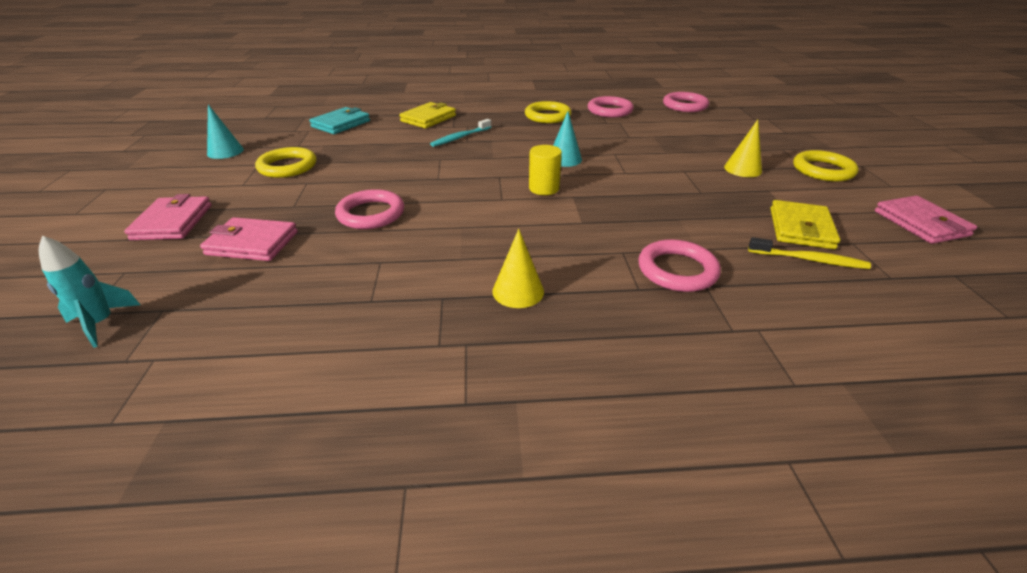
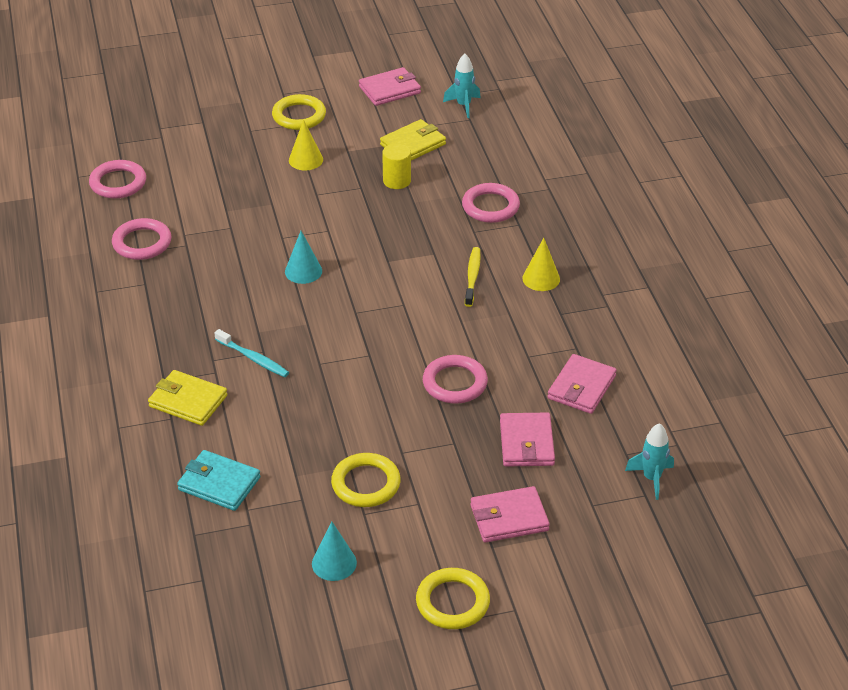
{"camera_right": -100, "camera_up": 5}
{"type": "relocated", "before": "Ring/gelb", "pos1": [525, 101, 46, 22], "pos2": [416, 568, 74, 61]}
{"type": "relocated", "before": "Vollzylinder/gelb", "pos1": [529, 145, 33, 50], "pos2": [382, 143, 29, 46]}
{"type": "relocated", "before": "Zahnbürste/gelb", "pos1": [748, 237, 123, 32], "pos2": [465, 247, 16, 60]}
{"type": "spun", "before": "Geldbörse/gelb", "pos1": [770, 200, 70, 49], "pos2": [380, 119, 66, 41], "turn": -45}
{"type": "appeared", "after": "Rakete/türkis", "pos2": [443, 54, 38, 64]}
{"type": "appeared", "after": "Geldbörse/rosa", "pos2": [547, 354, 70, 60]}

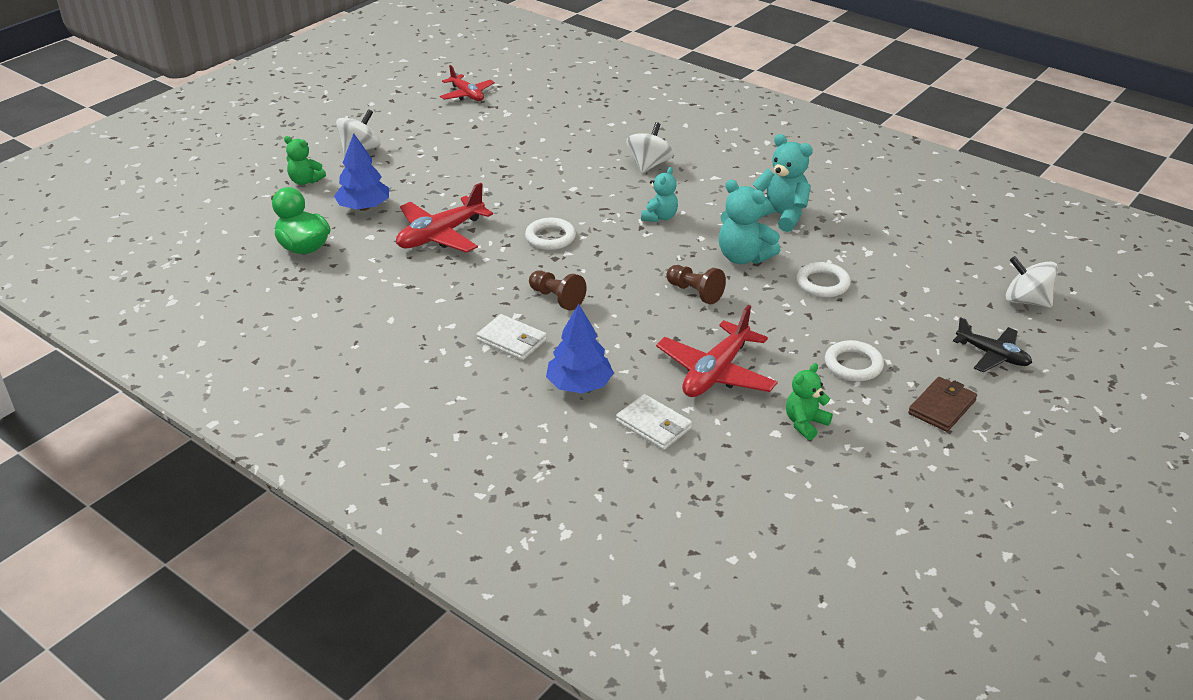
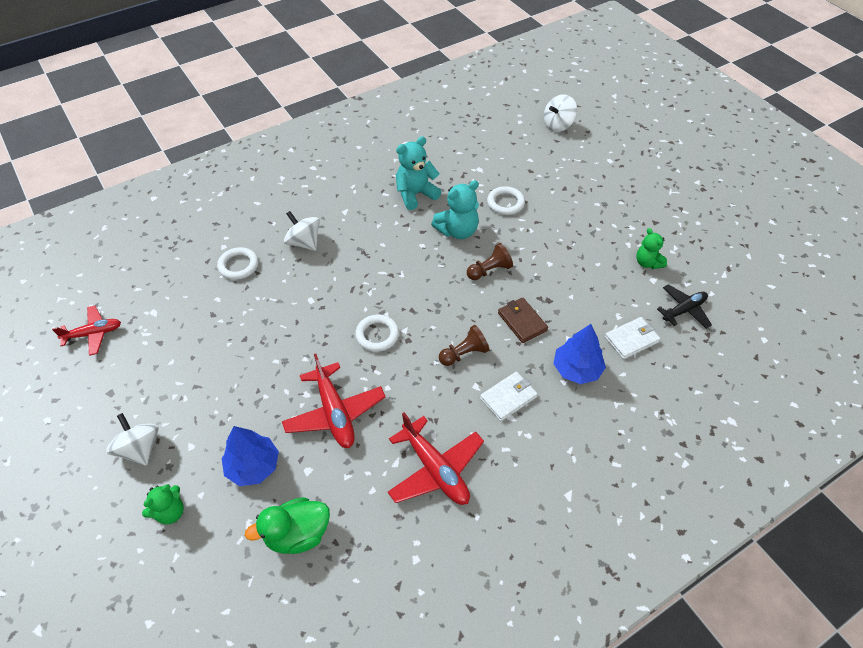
{"camera_right": -70, "camera_up": 15}
{"type": "missing", "before": "Teddybär/türkis", "pos1": [641, 167, 37, 55]}
{"type": "relocated", "before": "Flugzeug/rot", "pos1": [656, 305, 122, 92], "pos2": [388, 412, 96, 93]}
{"type": "relocated", "before": "Ring/weiß", "pos1": [825, 340, 59, 41], "pos2": [217, 247, 41, 33]}
{"type": "relocated", "before": "Geldbörse/braun", "pos1": [908, 377, 69, 55], "pos2": [498, 298, 50, 45]}
{"type": "relocated", "before": "Flugzeug/schwarz", "pos1": [953, 317, 79, 56], "pos2": [657, 284, 55, 44]}

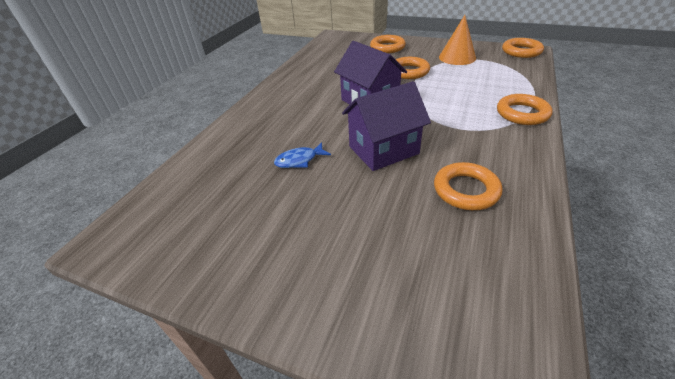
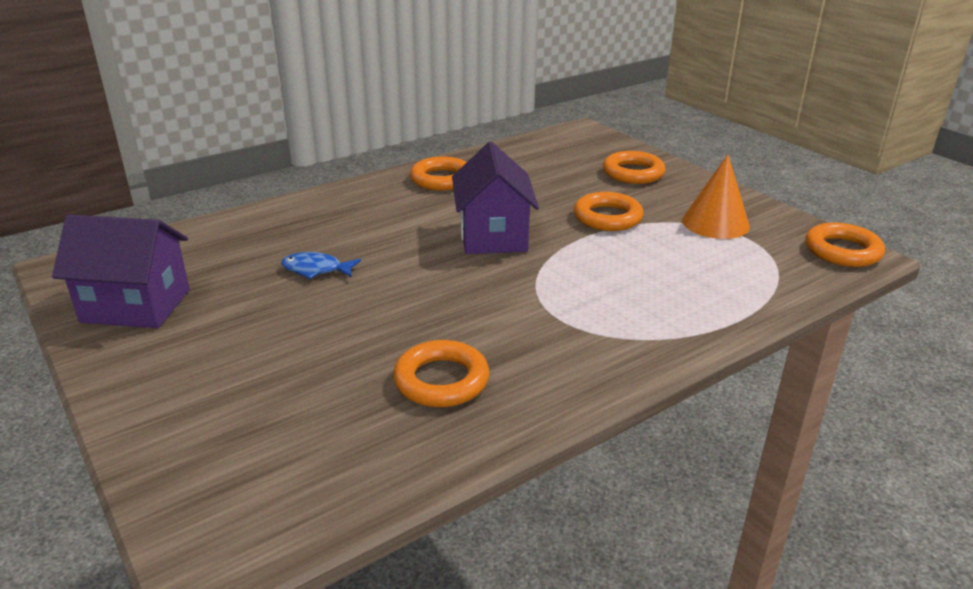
{"camera_right": 30, "camera_up": -10}
{"type": "relocated", "before": "Haus/lila", "pos1": [342, 81, 89, 90], "pos2": [52, 214, 138, 114]}
{"type": "relocated", "before": "Ring/orange", "pos1": [497, 94, 56, 31], "pos2": [410, 157, 57, 34]}

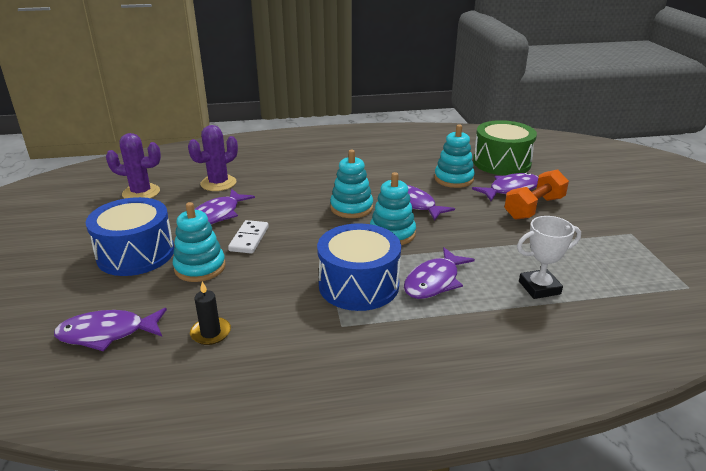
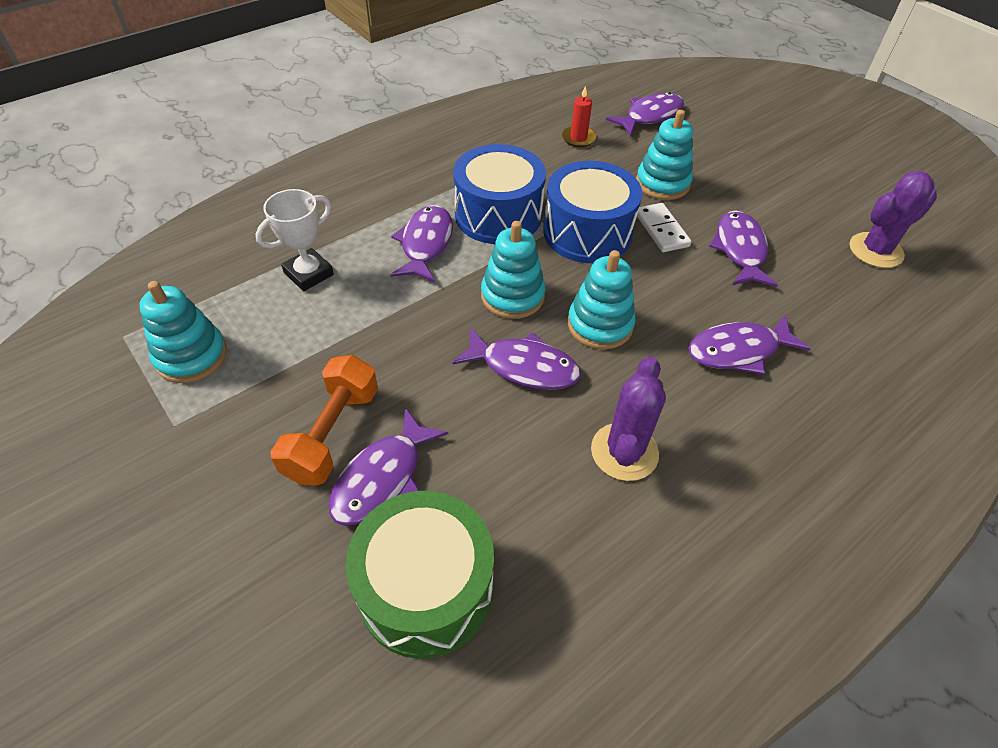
{"camera_right": 150, "camera_up": 20}
{"type": "relocated", "before": "Trommel/blau", "pos1": [86, 197, 88, 79], "pos2": [543, 161, 99, 102]}
{"type": "relocated", "before": "Kaktus/lila", "pos1": [188, 125, 50, 66], "pos2": [591, 357, 75, 124]}
{"type": "colour", "before": "Kerze/schwarz", "after": "Kerze/rot", "pos1": [190, 281, 41, 64], "pos2": [562, 85, 34, 62]}
{"type": "relocated", "before": "Stapelspielzeug/türkis", "pos1": [434, 125, 41, 63], "pos2": [139, 281, 88, 102]}
{"type": "appeared", "after": "Fisch/lila", "pos2": [688, 314, 123, 61]}

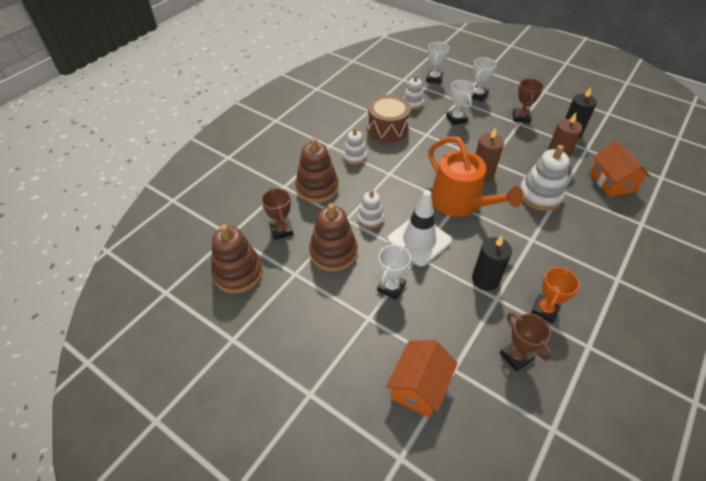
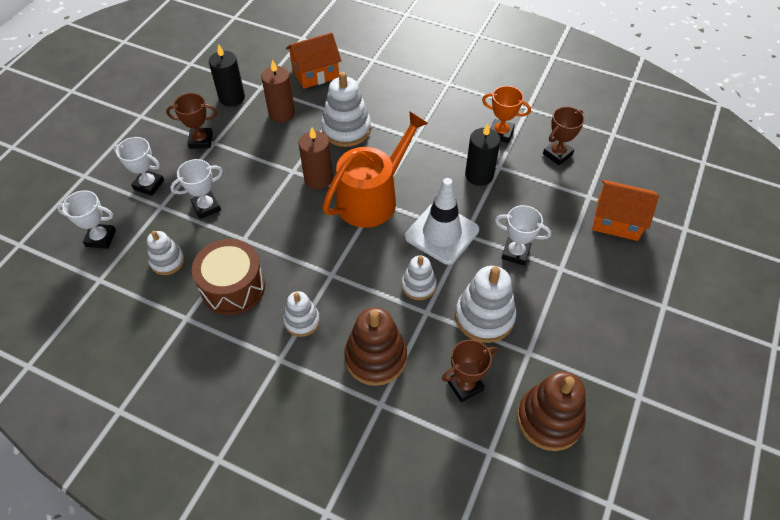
{"camera_right": -100, "camera_up": 5}
{"type": "colour", "before": "Stapelspielzeug/braun", "after": "Stapelspielzeug/weiß", "pos1": [309, 203, 48, 69], "pos2": [455, 266, 61, 77]}

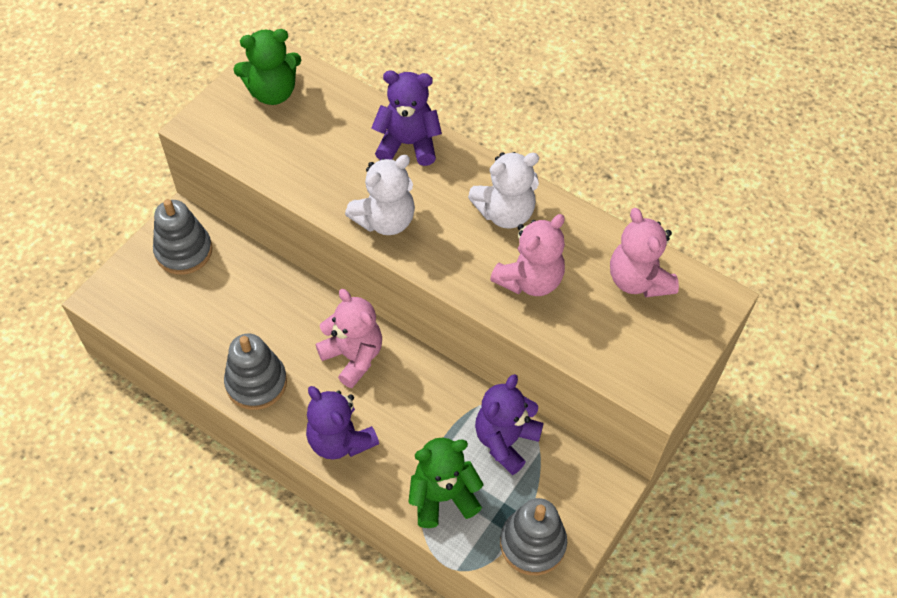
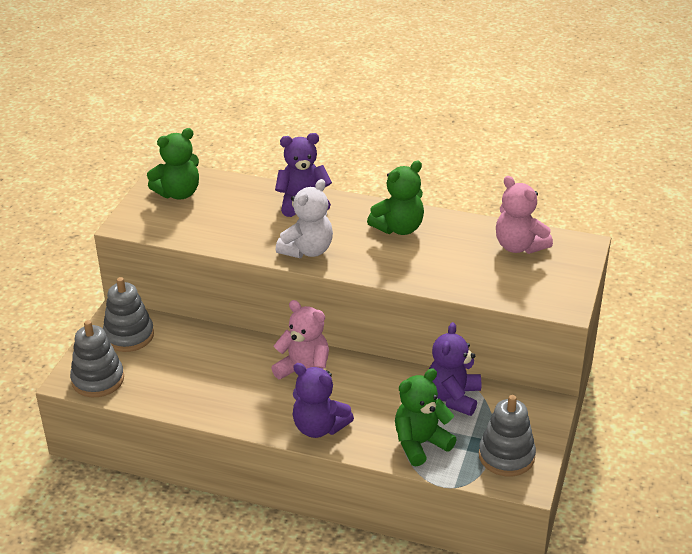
{"camera_right": -15, "camera_up": -20}
{"type": "relocated", "before": "Stapelspielzeug/grau", "pos1": [224, 334, 63, 76], "pos2": [70, 320, 54, 77]}
{"type": "colour", "before": "Teddybär/weiß", "after": "Teddybär/grün", "pos1": [468, 152, 71, 77], "pos2": [367, 161, 57, 74]}
{"type": "missing", "before": "Teddybär/rosa", "pos1": [490, 214, 75, 82]}

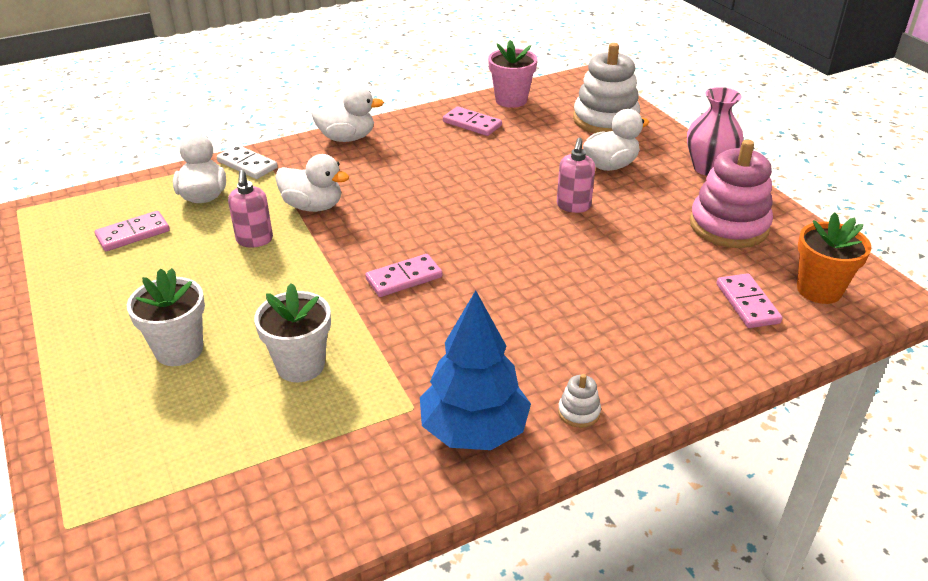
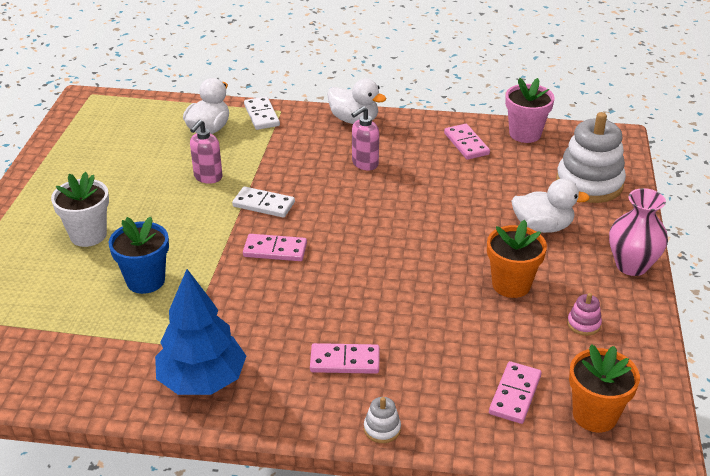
{"camera_right": 35, "camera_up": 0}
{"type": "relocated", "before": "Dominostein/rosa", "pos1": [95, 211, 75, 40], "pos2": [310, 343, 70, 31]}
{"type": "colour", "before": "Blumentopf/weiß", "after": "Blumentopf/blau", "pos1": [254, 283, 77, 99], "pos2": [108, 217, 61, 77]}
{"type": "missing", "before": "Ente/weiß", "pos1": [275, 154, 74, 58]}
{"type": "relocated", "before": "Seifenspender/rosa", "pos1": [557, 138, 38, 75], "pos2": [351, 106, 28, 64]}
{"type": "relocated", "before": "Stapelspielzeug/weiß", "pos1": [558, 374, 43, 54], "pos2": [364, 397, 37, 46]}
{"type": "size", "before": "Stapelspielzeug/rosa", "pos1": [690, 140, 83, 108], "pos2": [567, 293, 35, 43], "scale": 0.42}
{"type": "appeared", "after": "Dominostein/weiß", "pos2": [232, 186, 63, 32]}
{"type": "appeared", "after": "Blumentopf/orange", "pos2": [487, 220, 60, 78]}

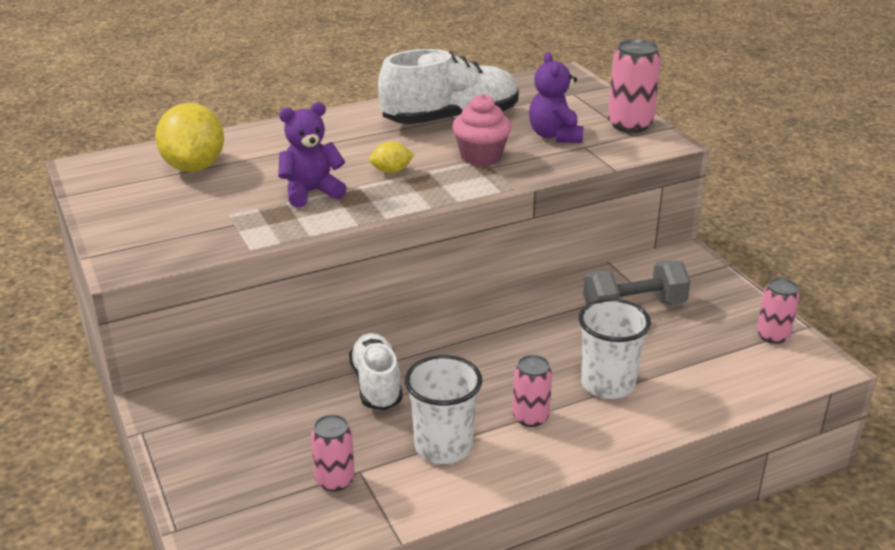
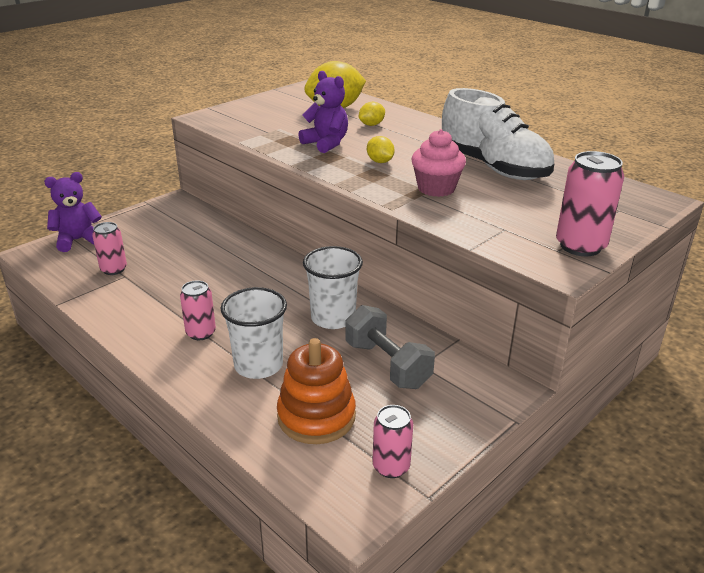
{"camera_right": 70, "camera_up": 0}
{"type": "missing", "before": "Schuh/weiß", "pos1": [349, 333, 54, 77]}
{"type": "relocated", "before": "Becher/weiß", "pos1": [405, 355, 77, 109], "pos2": [303, 246, 60, 83]}
{"type": "relocated", "before": "Teddybär/lila", "pos1": [529, 52, 55, 91], "pos2": [44, 172, 58, 80]}
{"type": "appeared", "after": "Stapelspielzeug/orange", "pos2": [277, 338, 79, 106]}
{"type": "appeared", "after": "Zitrone/gelb", "pos2": [359, 102, 26, 24]}

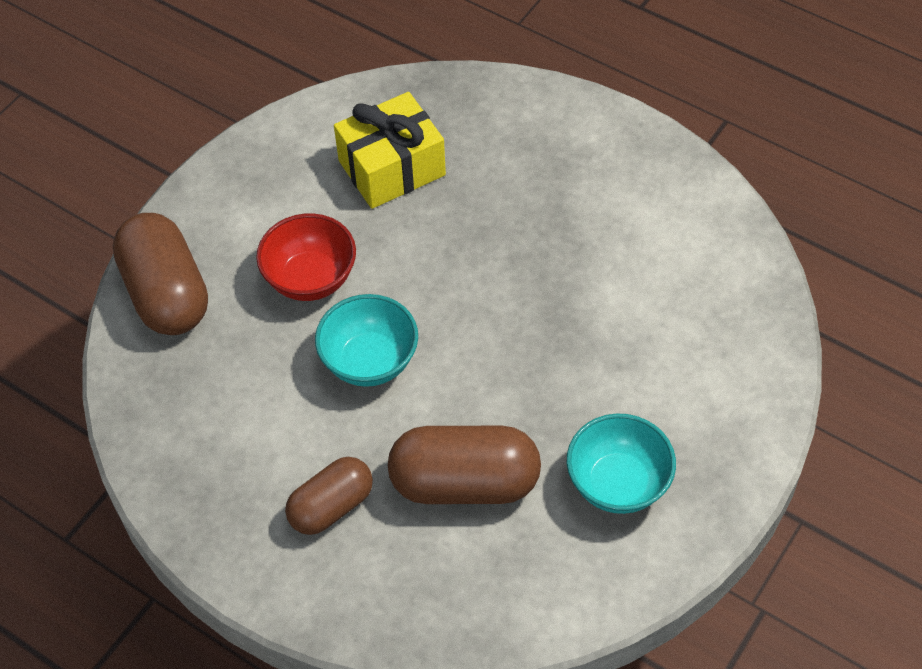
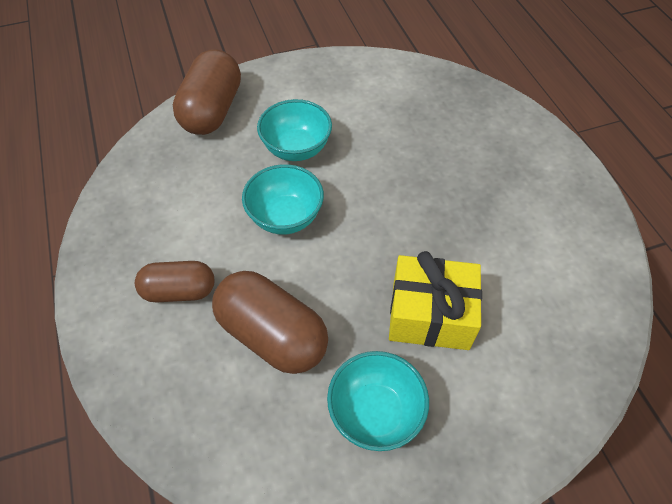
{"camera_right": 35, "camera_up": 0}
{"type": "colour", "before": "Schüssel/rot", "after": "Schüssel/türkis", "pos1": [256, 213, 100, 88], "pos2": [257, 99, 75, 62]}
{"type": "relocated", "before": "Geschenk/gelb", "pos1": [334, 92, 112, 117], "pos2": [389, 251, 93, 99]}

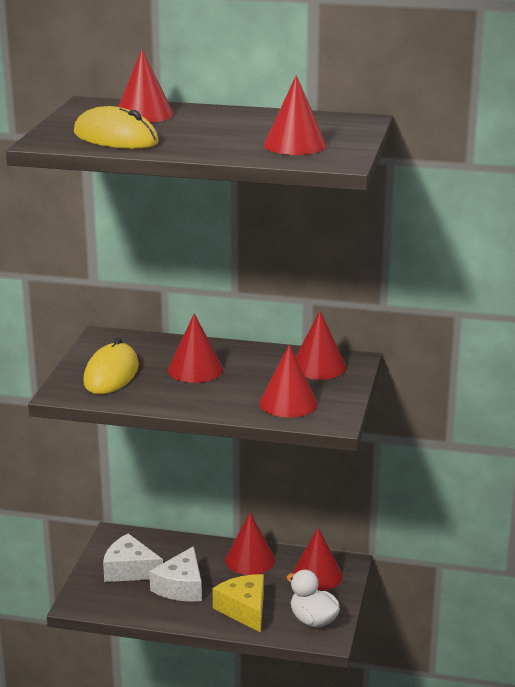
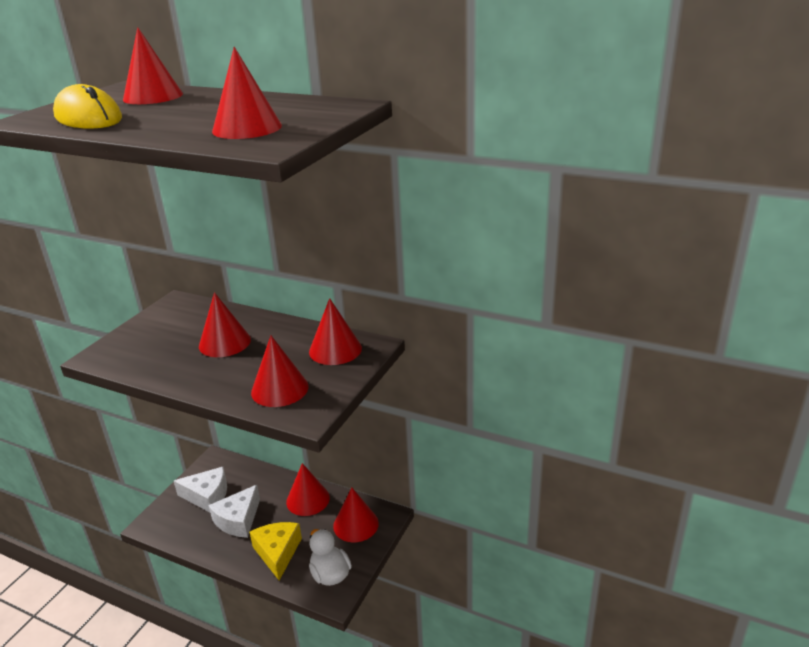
{"camera_right": 15, "camera_up": 5}
{"type": "missing", "before": "Computermaus/gelb", "pos1": [83, 337, 56, 57]}
{"type": "spun", "before": "Käse/weiß", "pos1": [103, 533, 60, 49], "pos2": [174, 467, 53, 45], "turn": 150}

